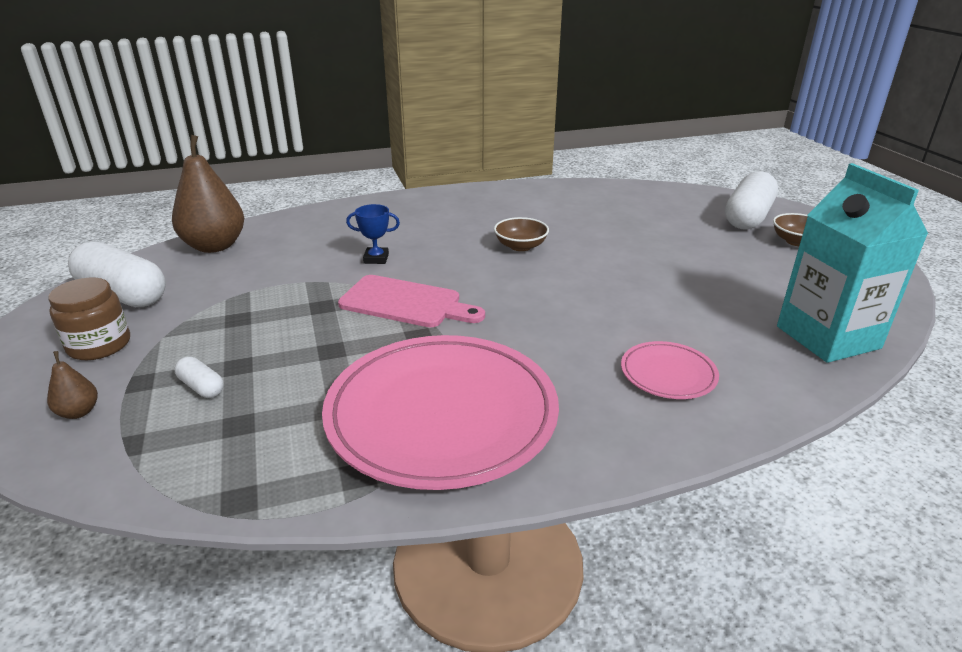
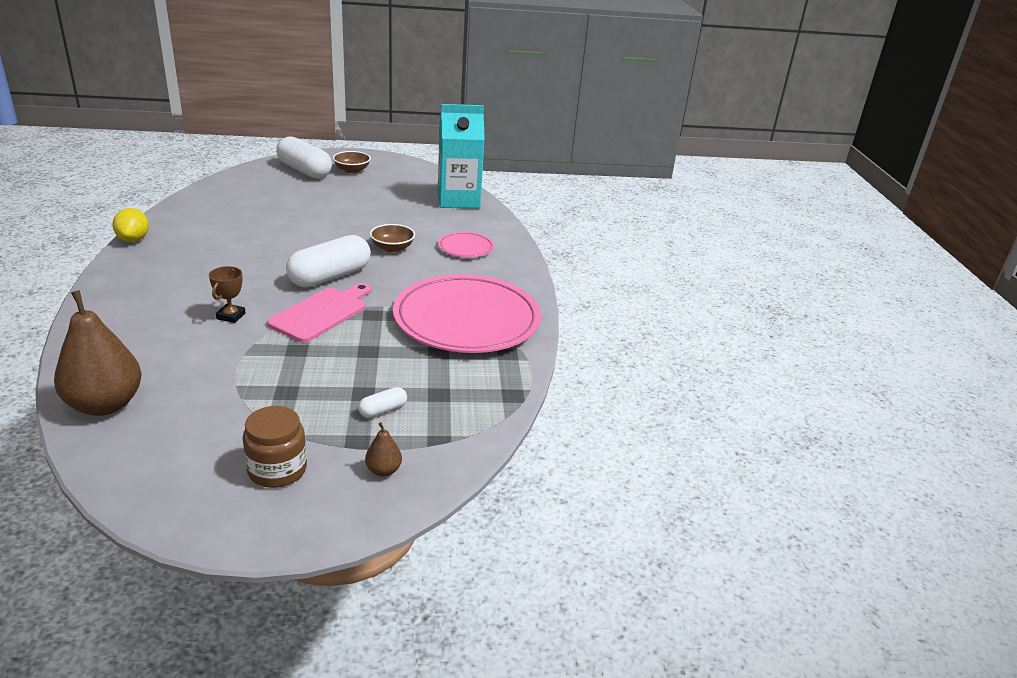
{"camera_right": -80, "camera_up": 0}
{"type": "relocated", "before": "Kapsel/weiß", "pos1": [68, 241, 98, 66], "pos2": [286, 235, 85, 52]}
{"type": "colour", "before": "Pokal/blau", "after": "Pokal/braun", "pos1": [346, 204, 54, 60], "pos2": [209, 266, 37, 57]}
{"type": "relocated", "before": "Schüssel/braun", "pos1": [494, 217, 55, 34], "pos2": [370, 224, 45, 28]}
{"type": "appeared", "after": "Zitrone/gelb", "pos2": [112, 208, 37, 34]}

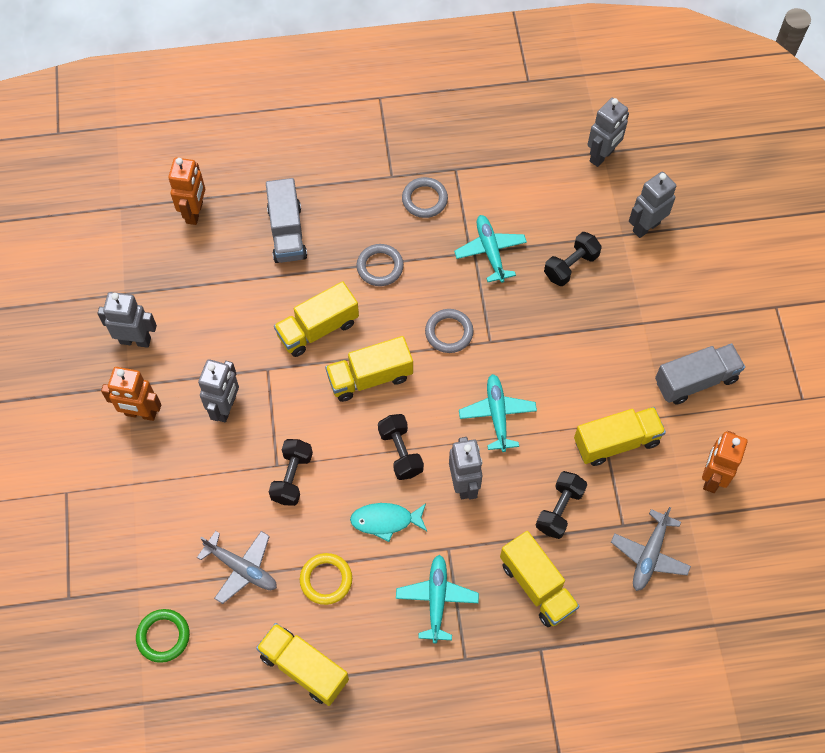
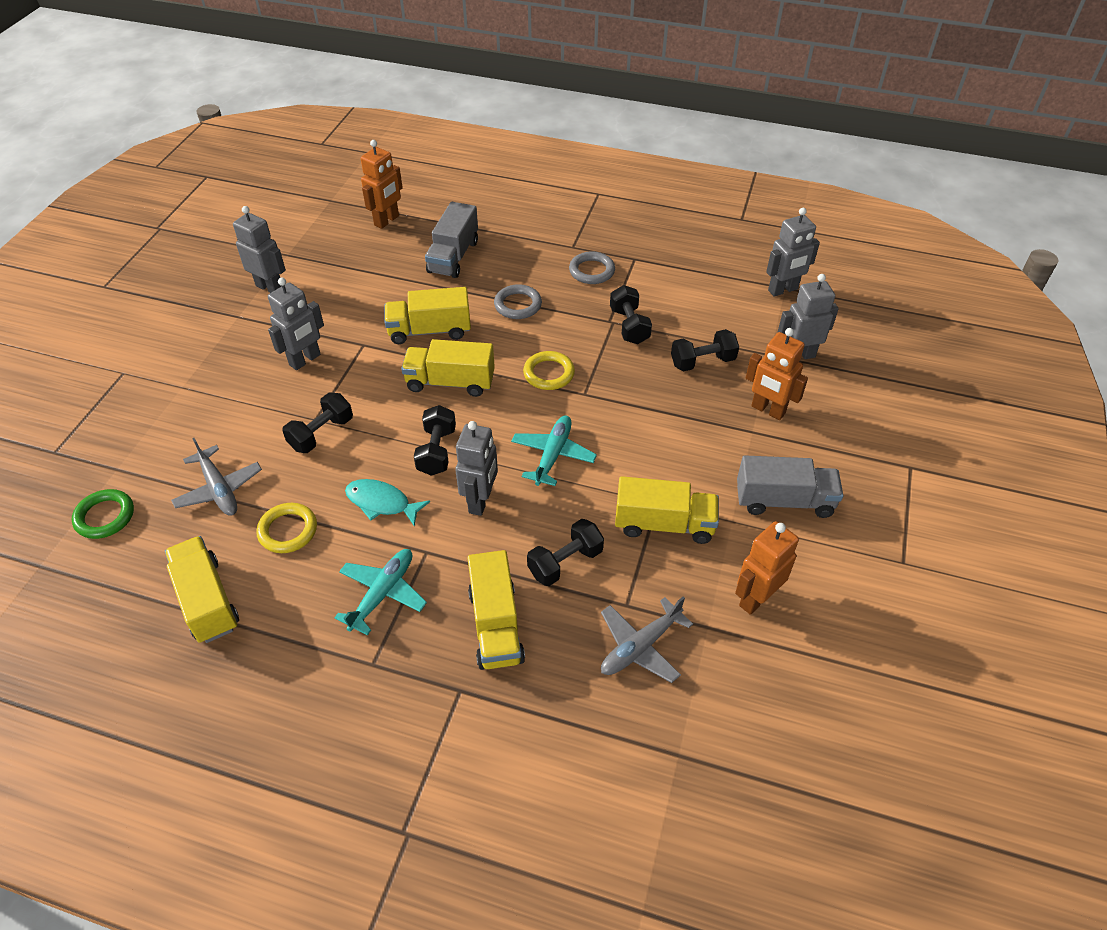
{"camera_right": 25, "camera_up": -15}
{"type": "relocated", "before": "Roboter/orange", "pos1": [101, 367, 60, 54], "pos2": [746, 328, 62, 92]}
{"type": "colour", "before": "Ring/grau", "after": "Ring/gelb", "pos1": [425, 309, 48, 44], "pos2": [523, 351, 52, 39]}
{"type": "exchanged", "before": "Flugzeug/türkis", "after": "Hantel/schwarz", "pos1": [454, 215, 73, 68], "pos2": [610, 285, 42, 59]}

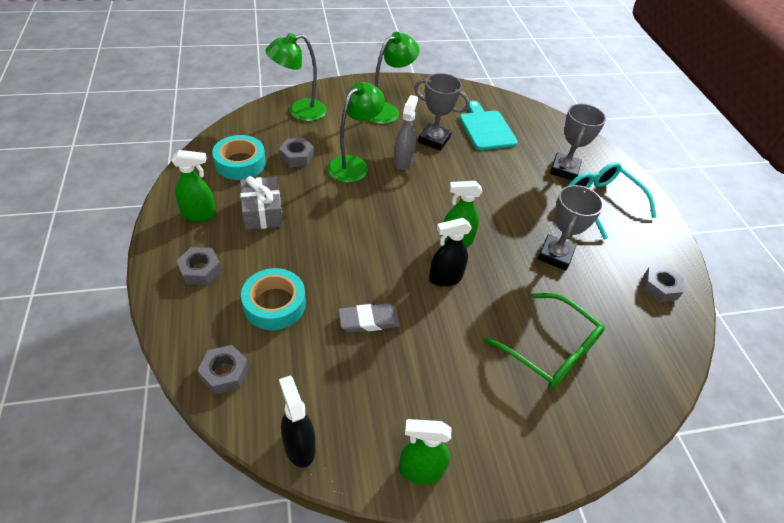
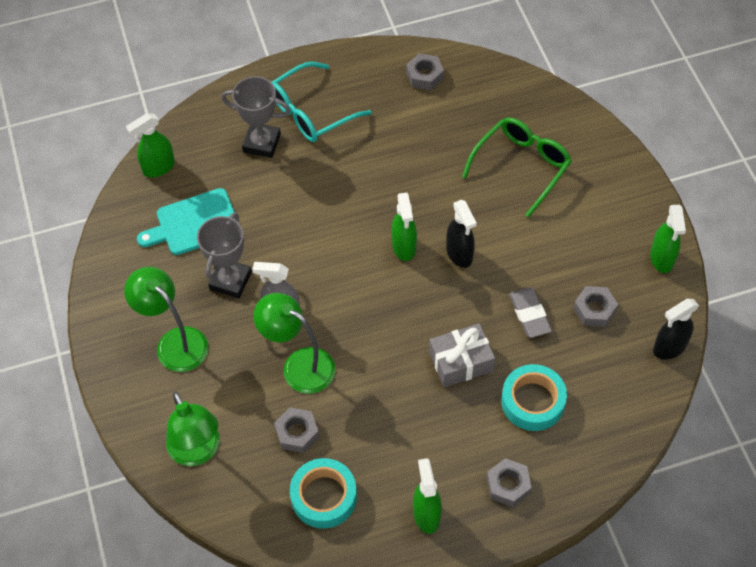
{"camera_right": -90, "camera_up": 10}
{"type": "relocated", "before": "Sechskantmutter/grau", "pos1": [198, 345, 51, 49], "pos2": [573, 286, 45, 41]}
{"type": "relocated", "before": "Geschenk/grau", "pos1": [240, 176, 43, 54], "pos2": [429, 323, 66, 64]}
{"type": "missing", "before": "Pokal/grau", "pos1": [538, 185, 66, 86]}
{"type": "appeared", "after": "Sprühflasche/grün", "pos2": [126, 113, 49, 65]}

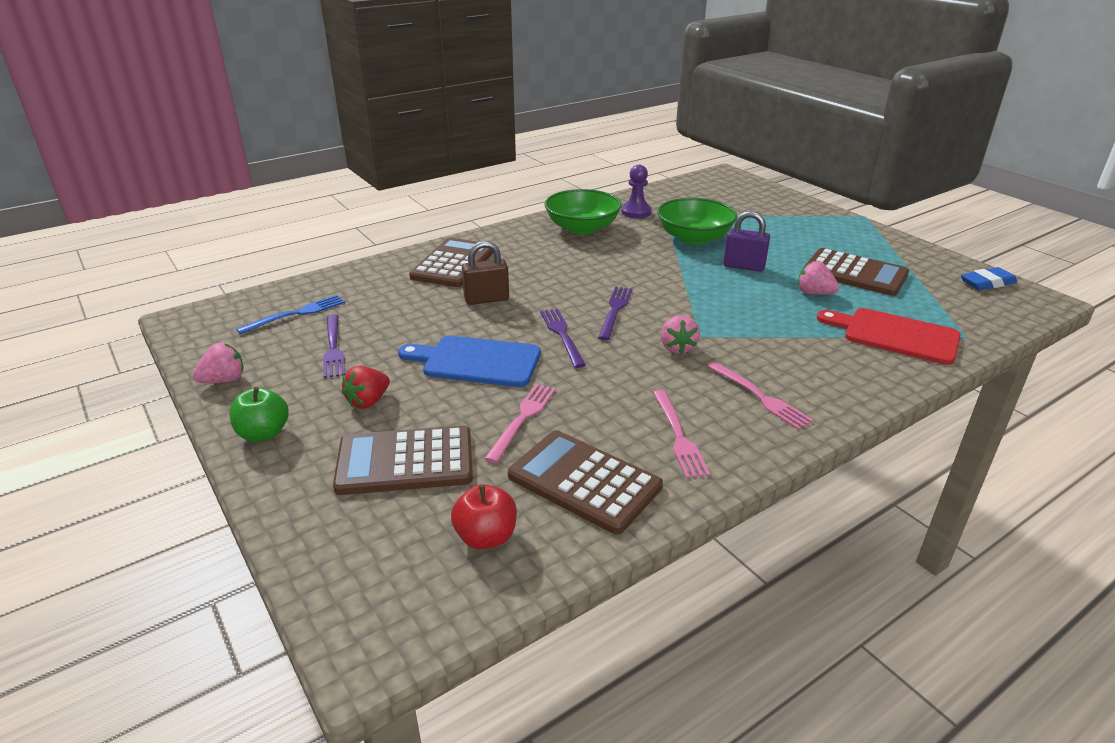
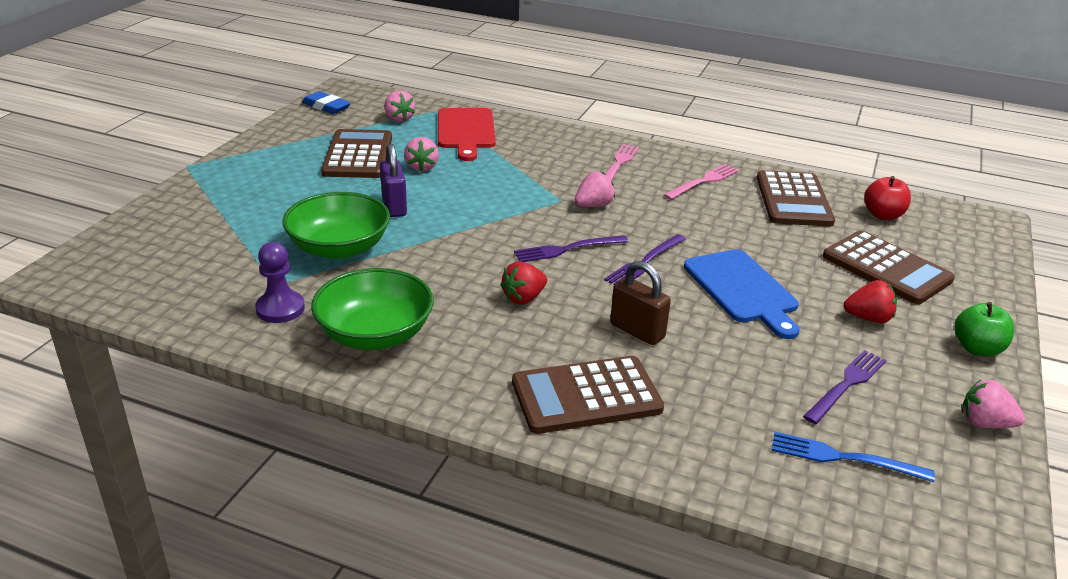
{"camera_right": -125, "camera_up": 0}
{"type": "missing", "before": "Gabel/rosa", "pos1": [484, 383, 72, 80]}
{"type": "appeared", "after": "Erdbeere/rosa", "pos2": [385, 90, 30, 32]}
{"type": "appeared", "after": "Erdbeere/rot", "pos2": [501, 262, 46, 42]}

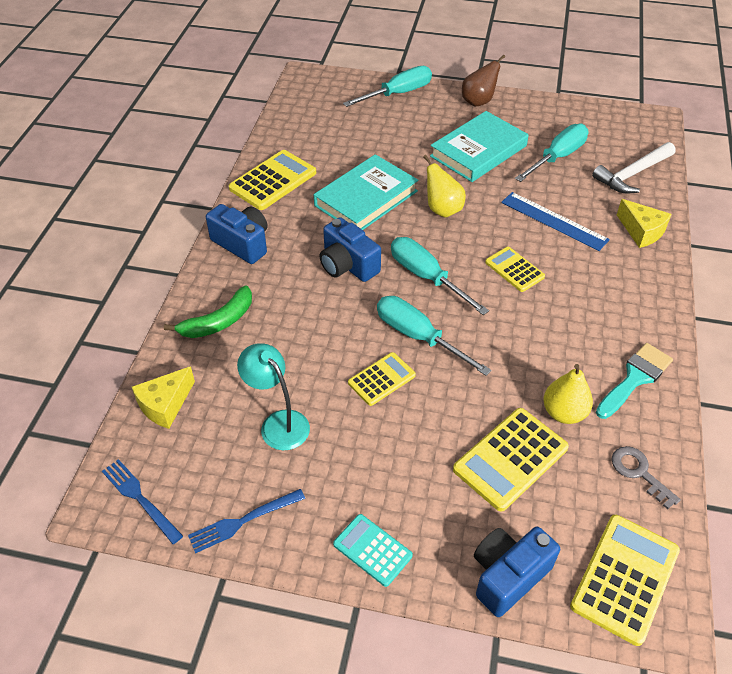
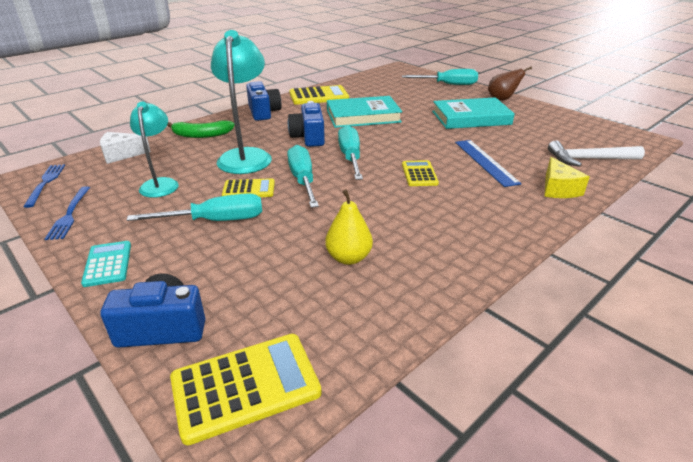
{"camera_right": 35, "camera_up": -15}
{"type": "colour", "before": "Käse/gelb", "after": "Käse/weiß", "pos1": [132, 366, 63, 63], "pos2": [100, 132, 51, 32]}
{"type": "spun", "before": "Gabel/blau", "pos1": [188, 489, 117, 64], "pos2": [45, 186, 45, 54], "turn": -105}
{"type": "missing", "before": "Birne/gelb", "pos1": [423, 155, 43, 62]}
{"type": "missing", "before": "Taschenrechner/gelb", "pos1": [453, 408, 116, 104]}
{"type": "relocated", "before": "Schraubenzieher/türkis", "pos1": [515, 123, 74, 59], "pos2": [127, 193, 135, 28]}
{"type": "missing", "before": "Pinsel/türkis", "pos1": [596, 343, 77, 76]}
{"type": "missing", "before": "Schlüssel/grau", "pos1": [611, 446, 70, 63]}
{"type": "appeared", "after": "Lampe/türkis", "pos2": [211, 30, 61, 144]}

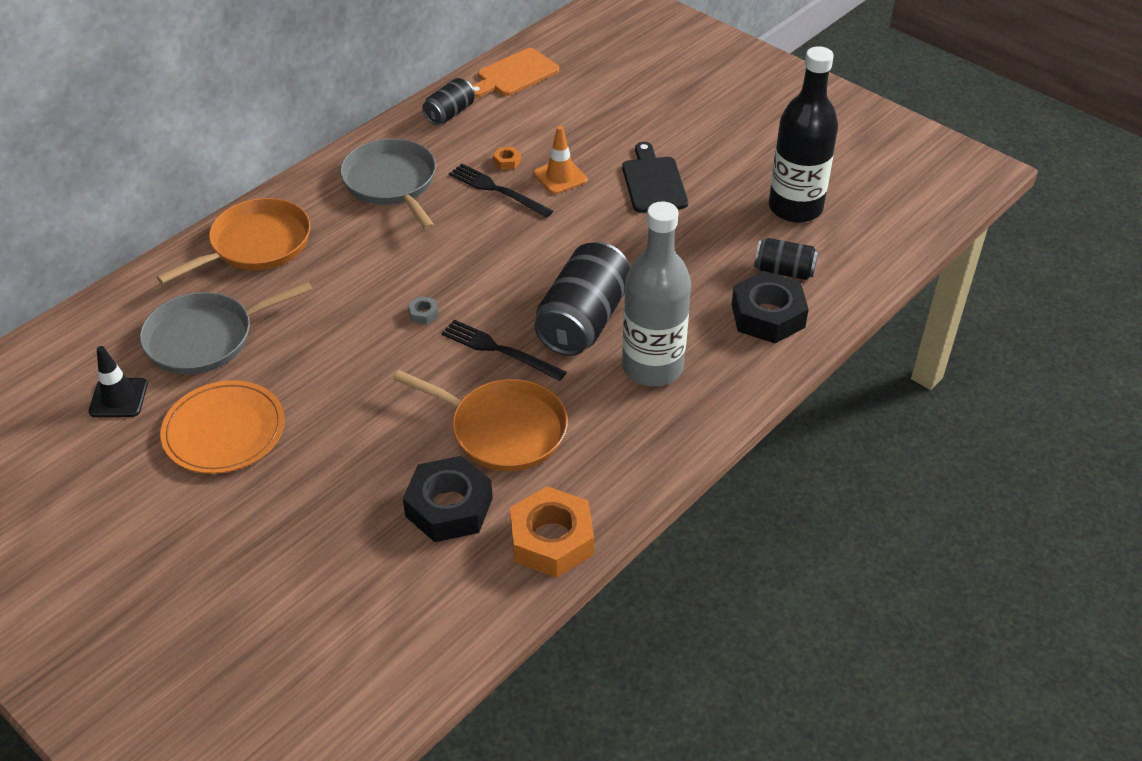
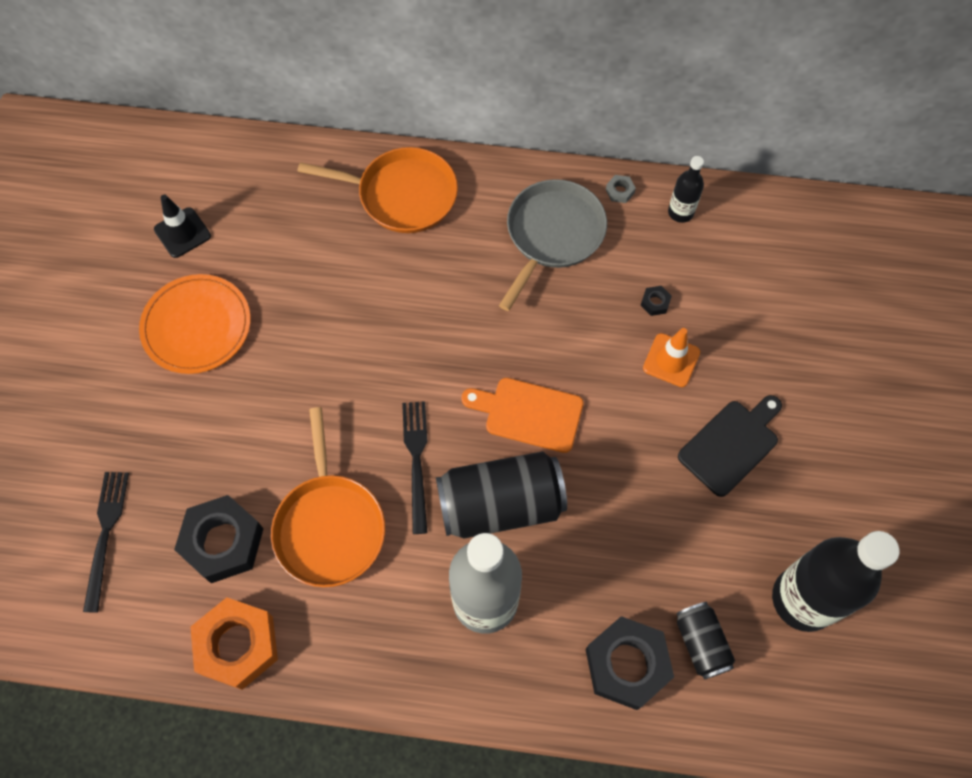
{"camera_right": 55, "camera_up": 20}
{"type": "missing", "before": "Pfanne/grau", "pos1": [140, 281, 173, 93]}
{"type": "relocated", "before": "Sechskantmutter/grau", "pos1": [408, 296, 31, 29], "pos2": [606, 175, 30, 28]}
{"type": "exchanged", "before": "Dose/schwarz", "after": "Flasche/schwarz", "pos1": [422, 78, 53, 47], "pos2": [668, 156, 36, 67]}
{"type": "relocated", "before": "Gabel/schwarz", "pos1": [449, 164, 104, 54], "pos2": [83, 472, 46, 141]}
{"type": "relocated", "before": "Schneidebrett/orange", "pos1": [472, 48, 87, 50], "pos2": [462, 378, 122, 75]}
{"type": "colour", "before": "Sechskantmutter/orange", "after": "Sechskantmutter/schwarz", "pos1": [493, 147, 28, 23], "pos2": [640, 286, 32, 30]}

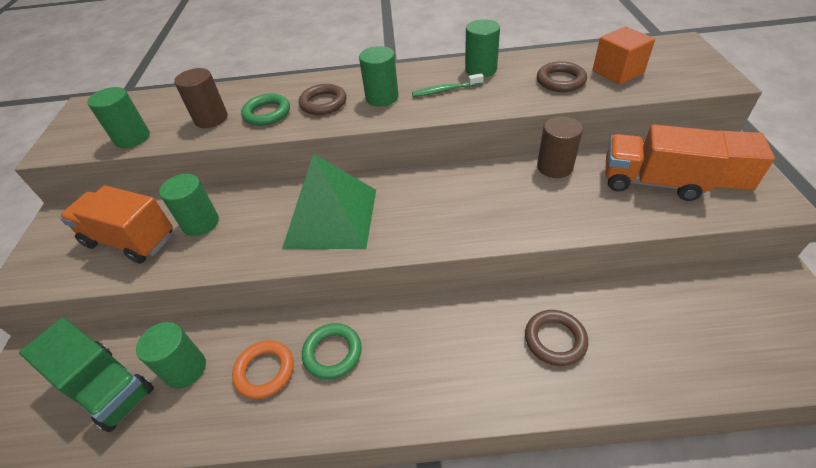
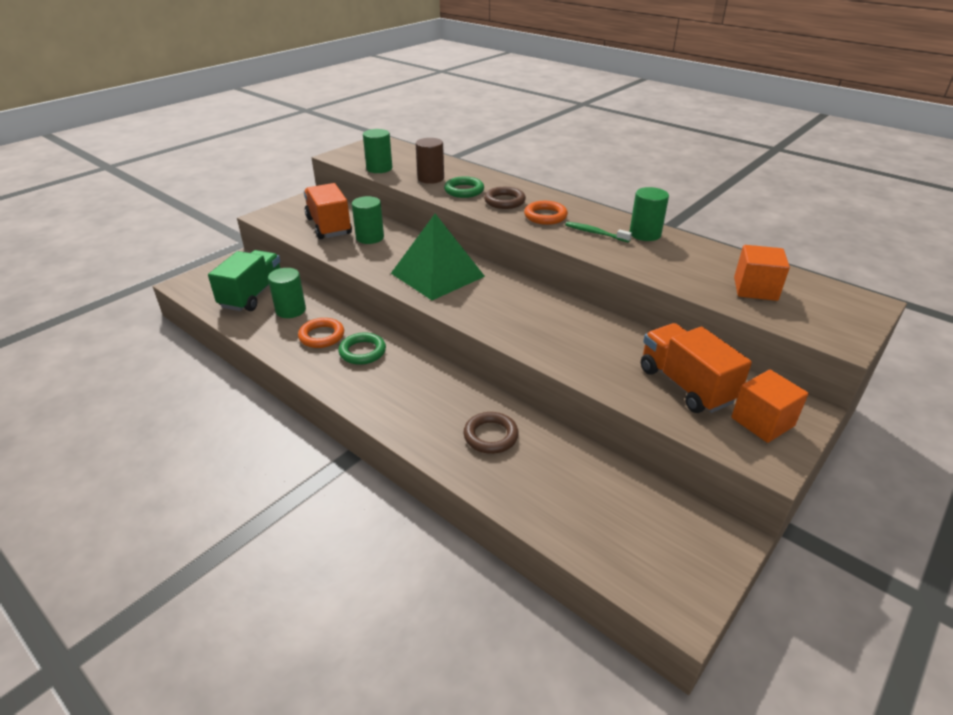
{"camera_right": 40, "camera_up": -10}
{"type": "spun", "before": "Lastwagen/grün", "pos1": [19, 318, 135, 114], "pos2": [208, 250, 72, 61], "turn": -150}
{"type": "exchanged", "before": "Vollzylinder/grün", "after": "Ring/orange", "pos1": [359, 46, 40, 61], "pos2": [524, 201, 44, 24]}
{"type": "missing", "before": "Ring/braun", "pos1": [537, 61, 50, 31]}
{"type": "missing", "before": "Vollzylinder/braun", "pos1": [537, 116, 46, 62]}

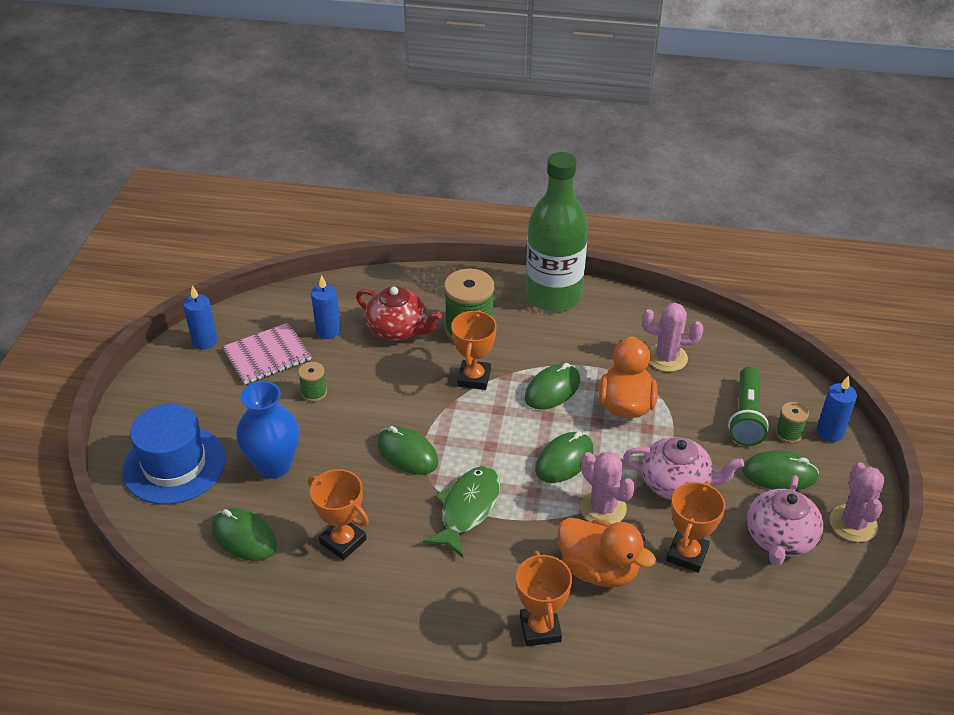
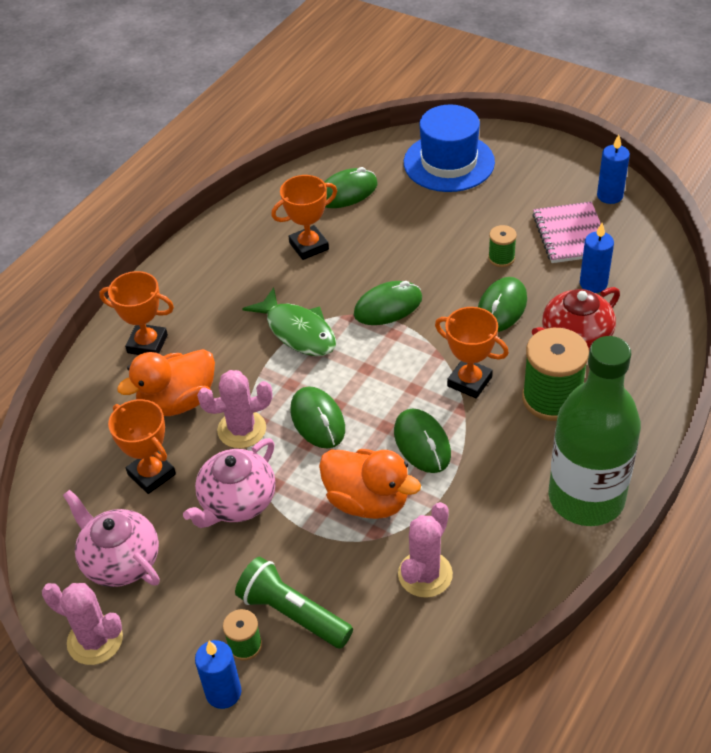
{"camera_right": 115, "camera_up": 5}
{"type": "missing", "before": "Vase/blau", "pos1": [236, 381, 63, 97]}
{"type": "relocated", "before": "Computermaus/grün", "pos1": [742, 450, 77, 40], "pos2": [478, 277, 49, 55]}

